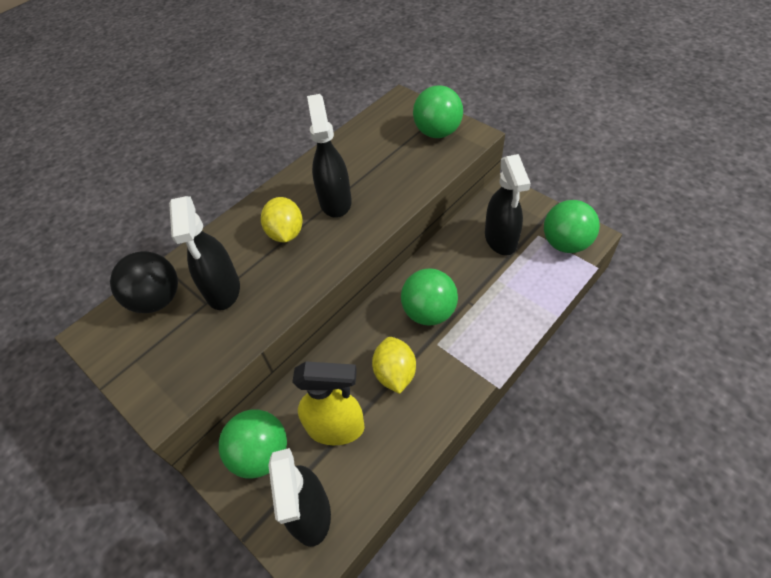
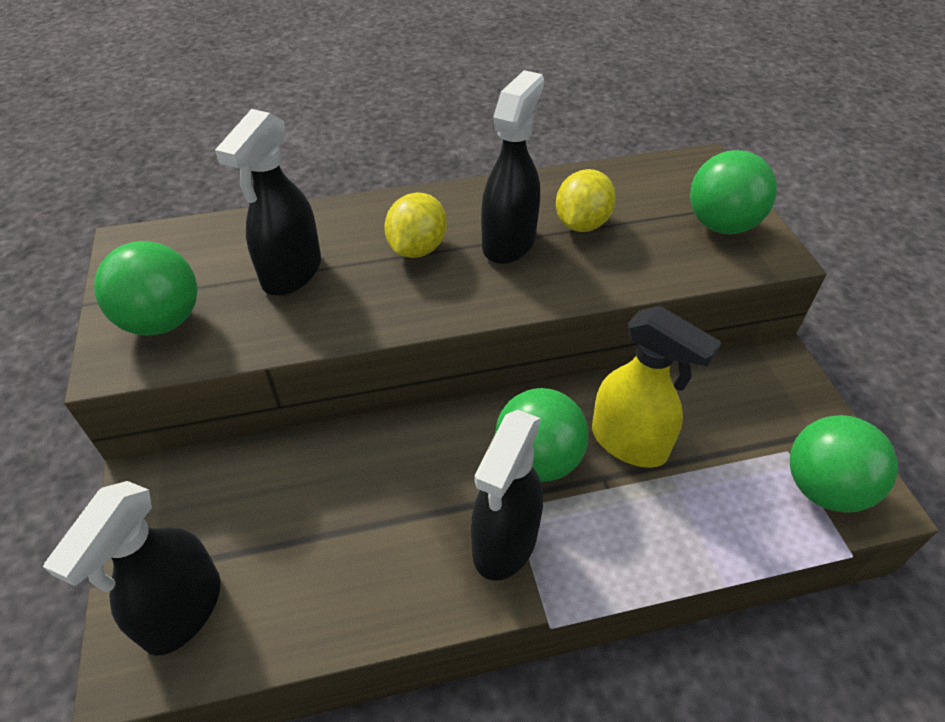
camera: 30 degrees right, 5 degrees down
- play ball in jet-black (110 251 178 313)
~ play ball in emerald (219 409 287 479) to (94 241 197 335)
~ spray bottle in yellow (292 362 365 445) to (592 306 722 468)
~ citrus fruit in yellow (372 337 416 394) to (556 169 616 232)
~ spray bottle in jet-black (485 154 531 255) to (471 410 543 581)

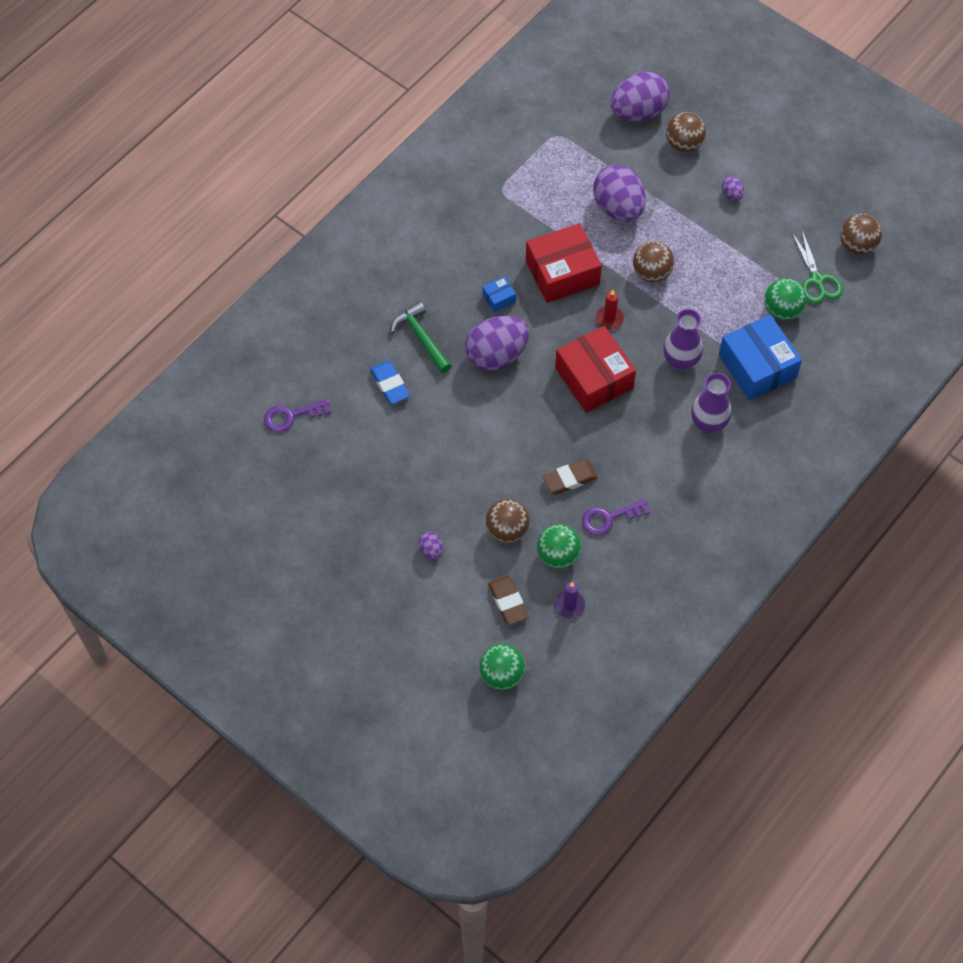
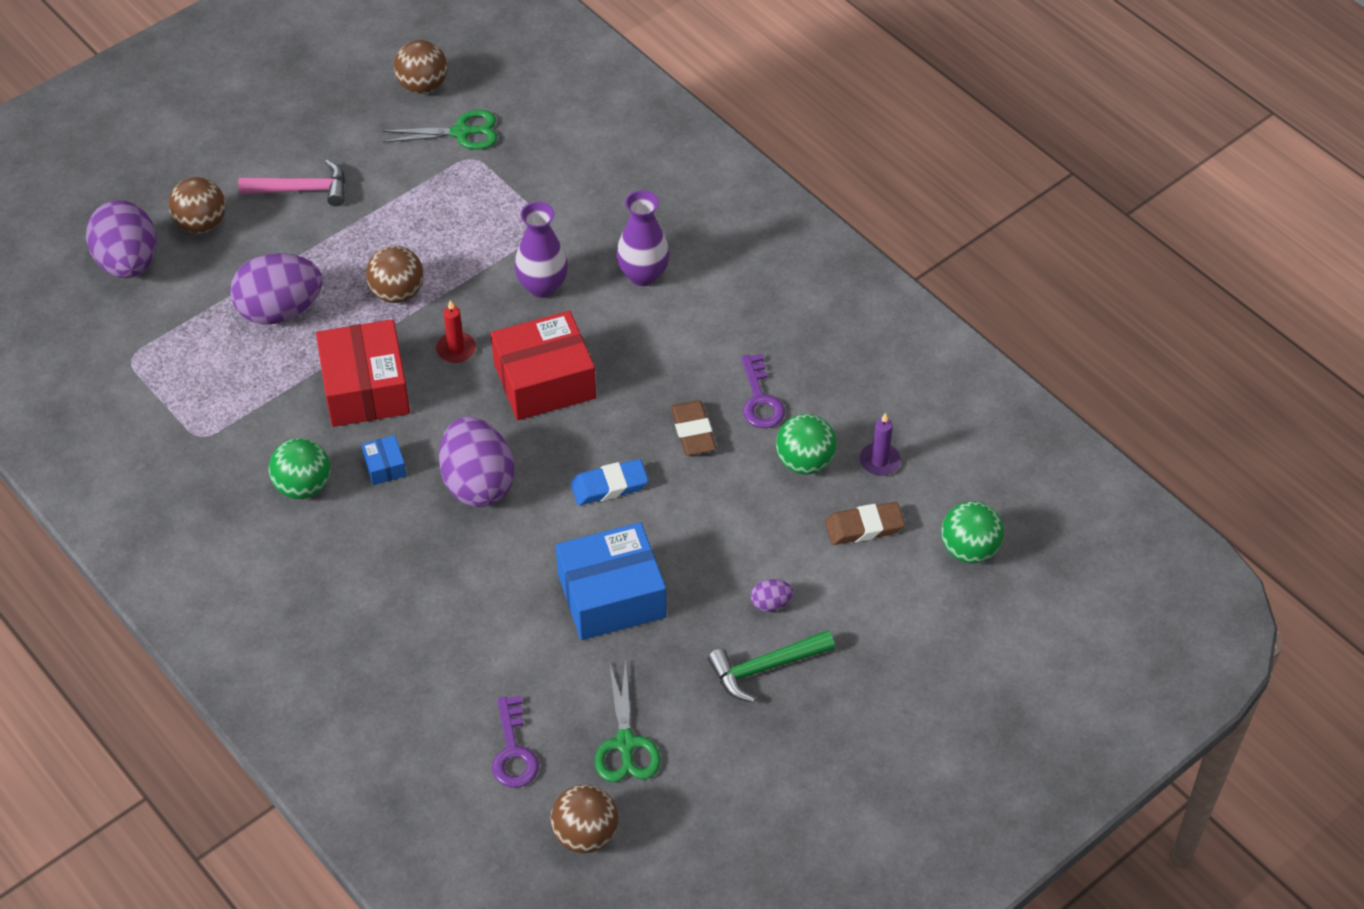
camera: 80 degrees left, 10 degrees down
+ shears in emerald (595 660 660 782)
~ pencil eraser in royal blue (370 361 410 405) to (570 459 648 505)
~ hammer in emerald (391 301 452 373) to (708 630 835 703)
~ play ball in dark brown (485 499 530 543) to (551 784 619 853)
~ parcel in royal blue (719 315 802 400) to (556 522 666 640)
~ play ball in emerald (764 278 807 320) to (269 438 331 499)
~ egg shape in royal purple (722 176 744 201) to hammer in pink (238 160 345 206)

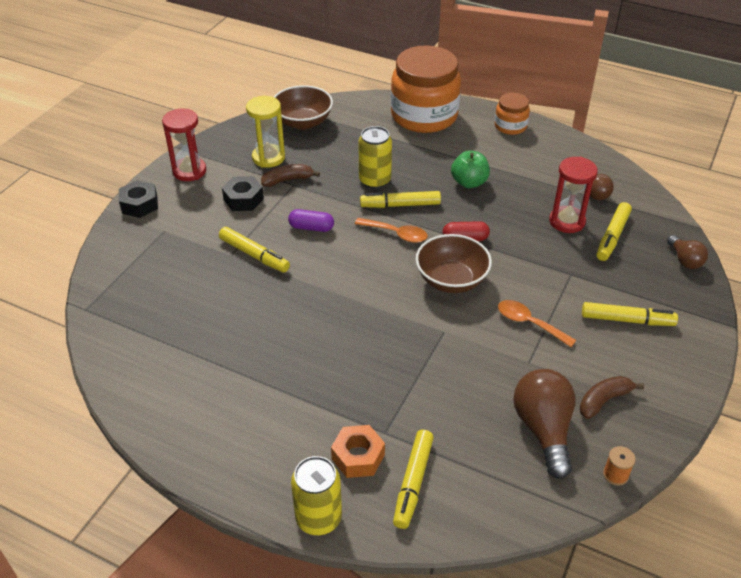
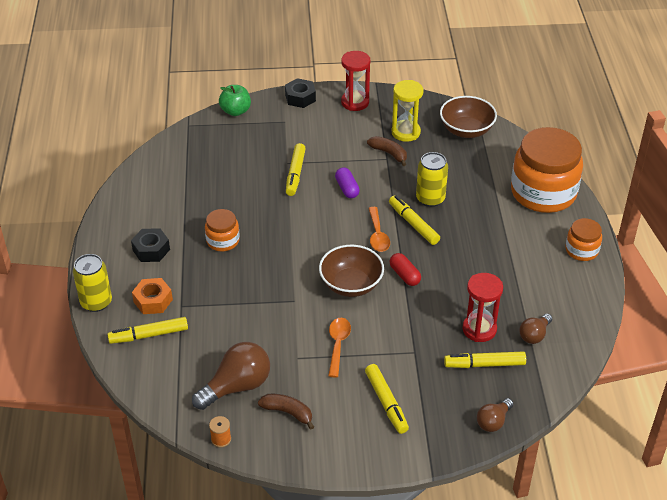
camera: 60 degrees right, 0 degrees up
+ jar in orange (205 209 240 251)
~ hex nut in jet-black (222 176 264 211) to (131 228 170 262)
~ toy apple in emerald (451 150 490 188) to (219 85 251 116)

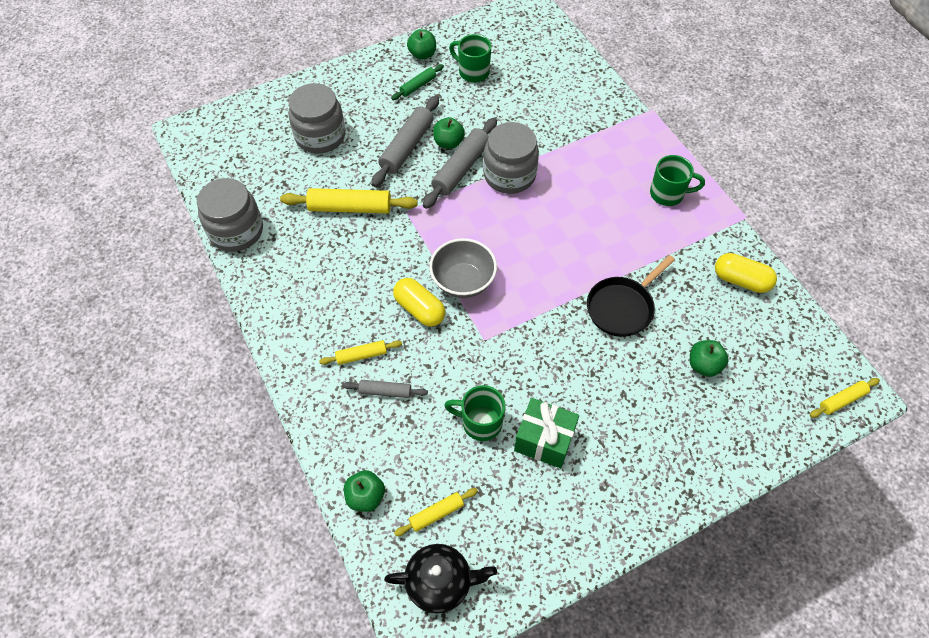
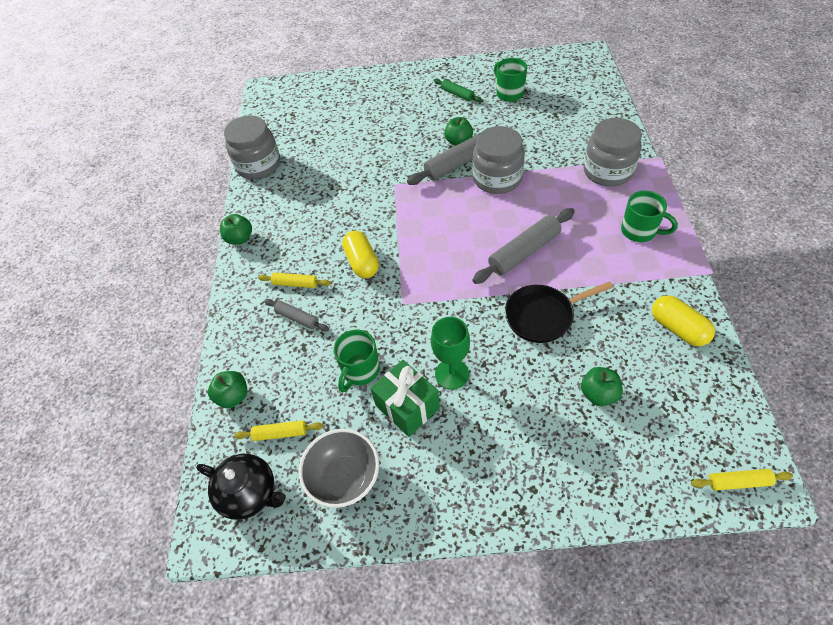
camera: 30 degrees right, 5 degrees down
- rolling pin in yellow (280 188 418 214)
+ wine glass in emerald (431 317 470 390)
~ jar in gray (288 83 345 154) to (583 118 642 186)
~ rolling pin in gray (371 95 439 187) to (472 208 575 284)
~ toy apple in emerald (407 29 436 60) to (220 214 252 245)
~ deep dish in gray (429 238 497 298) to (299 429 379 508)
~ rolling pin in emerald (391 64 444 100) = (434 79 482 102) 60 degrees clockwise
~ tea mug in emerald (444 385 506 441) = (333 330 380 392) 105 degrees counterclockwise

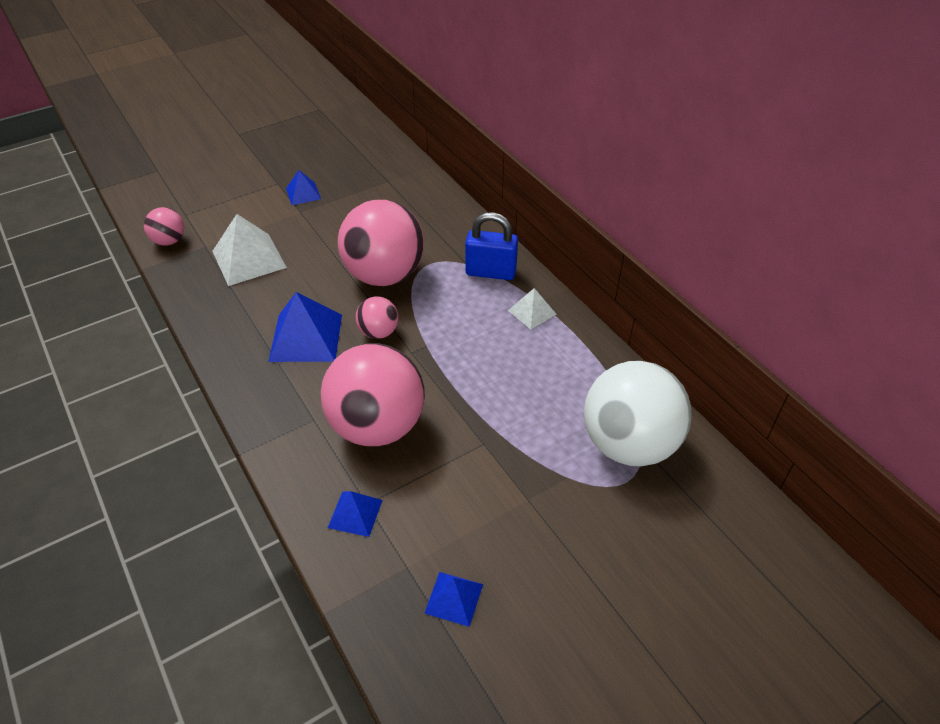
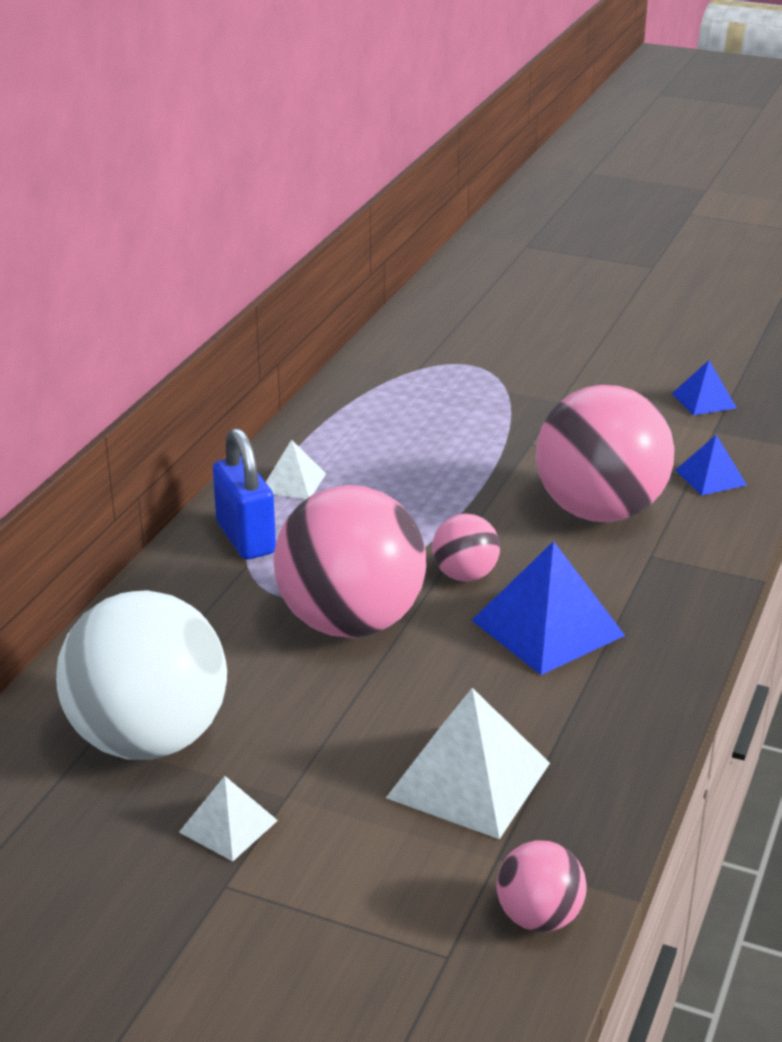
camera: 125 degrees left, 15 degrees down
~ play ball in pure white (584 361 692 466) to (56 590 227 760)
~ pyramid shape in royal blue (286 170 321 205) to pyramid shape in pure white (179 776 278 861)

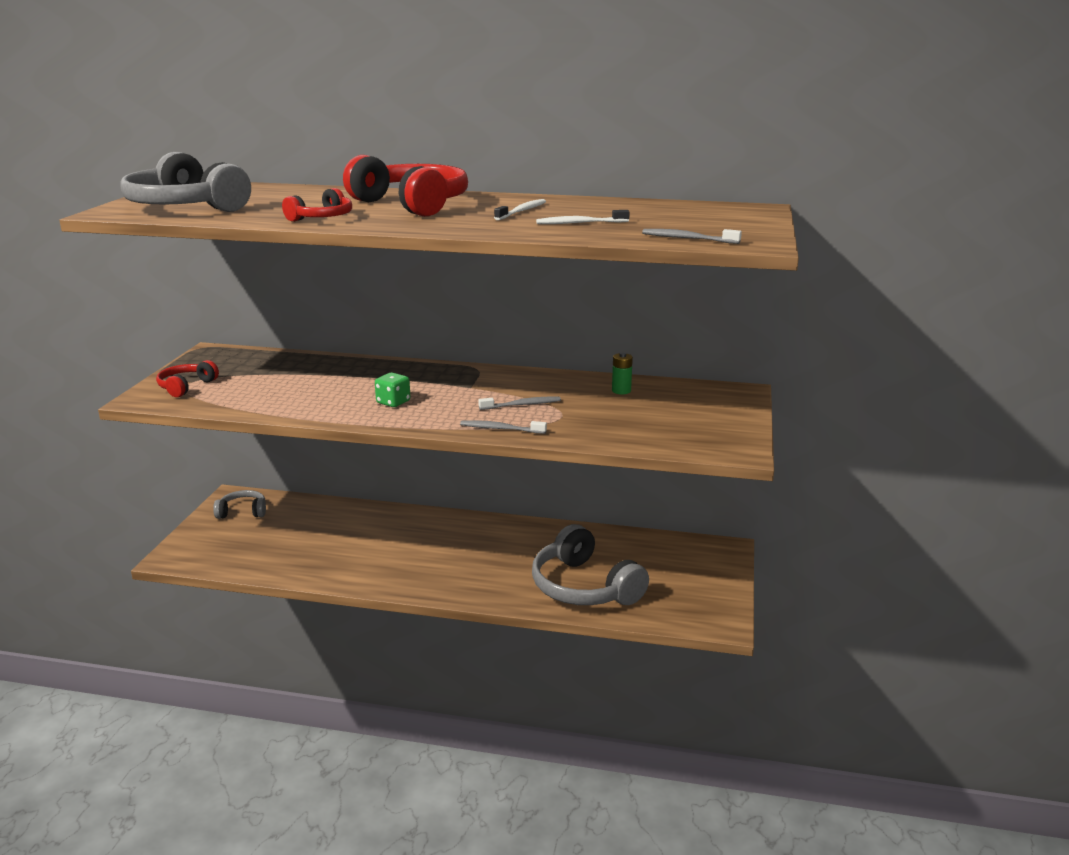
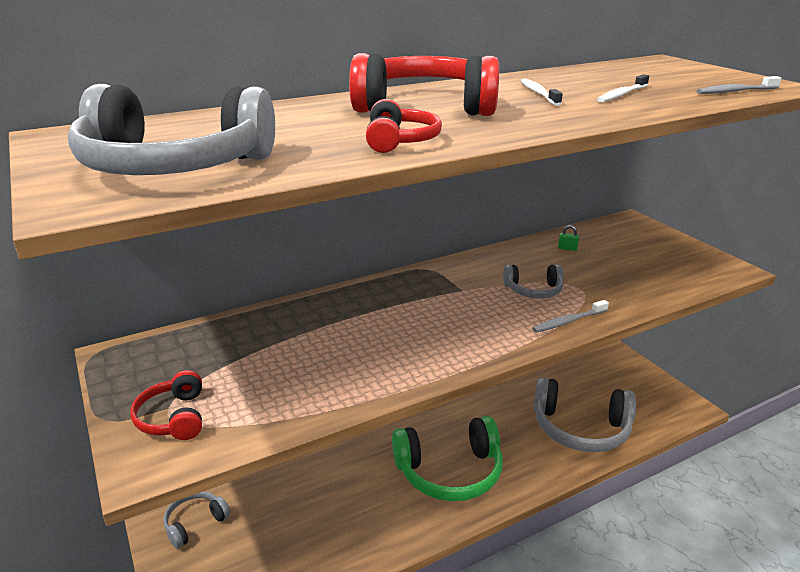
camera: 40 degrees left, 5 degrees up
- game die in emerald (375 372 410 407)
+ headphones in emerald (392 416 503 501)
~ tooth brush in gray (479 397 561 410) to headphones in gray (503 265 564 299)
~ power cell in emerald (612 352 633 394) to padlock in emerald (558 225 579 251)

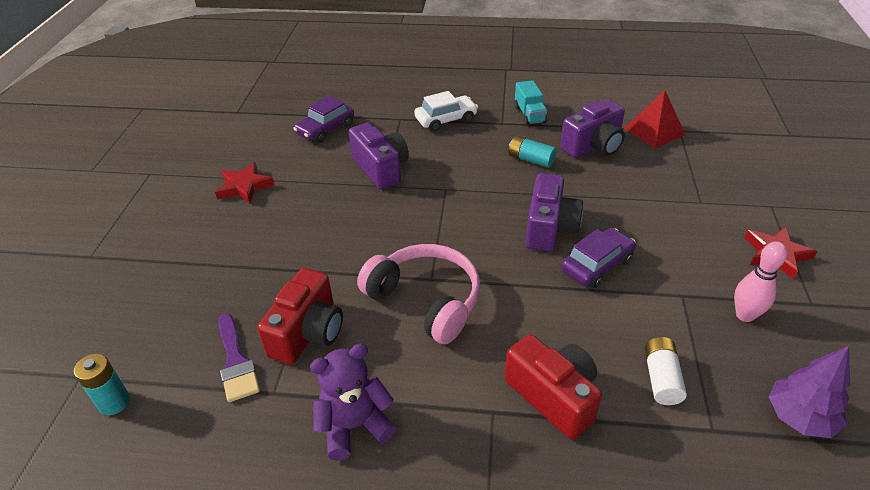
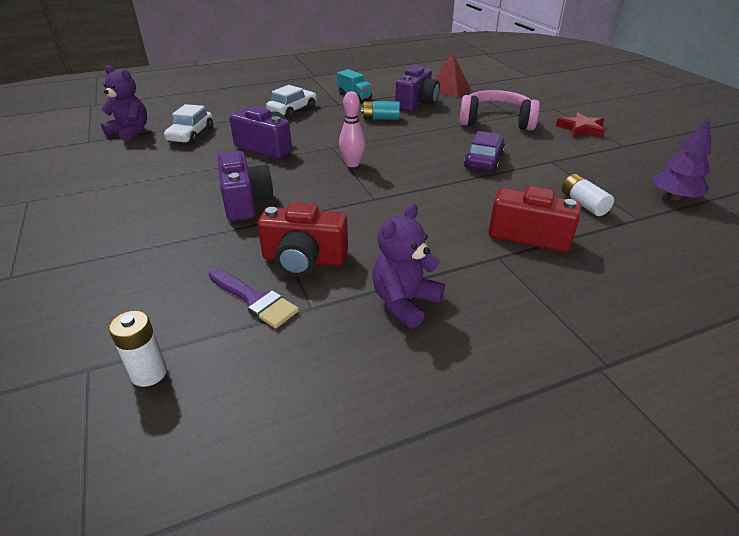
camera: 30 degrees left, 5 degrees down
- star in red (215 162 274 204)
+ teddy bear in royal purple (101 65 147 142)
~ headphones in pink (357 244 480 344) to (459 90 540 131)
~ photo camera in royal purple (526 173 583 252) to (218 151 273 221)
~ skittle in pink (734 241 787 322) to (339 91 366 167)
~ power cell in turquoise (74 353 130 415) to power cell in pure white (109 311 167 387)
~ car in royal purple (293 96 354 143) to car in pure white (164 104 213 144)
~ photo camera in red (257 268 343 365) = (257 202 348 276) 105 degrees clockwise

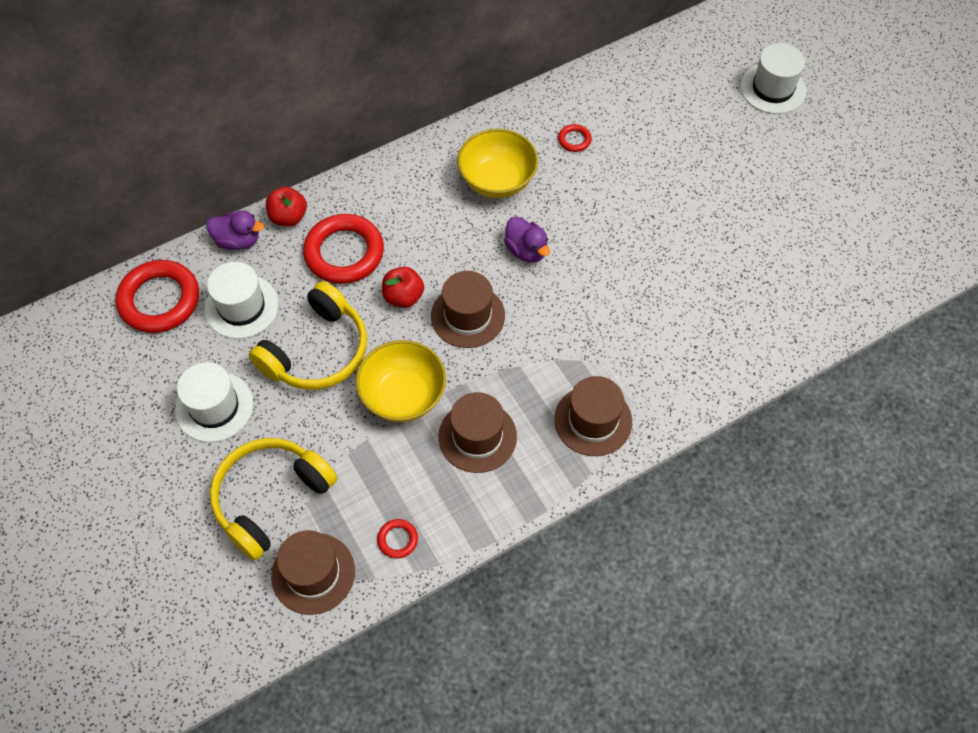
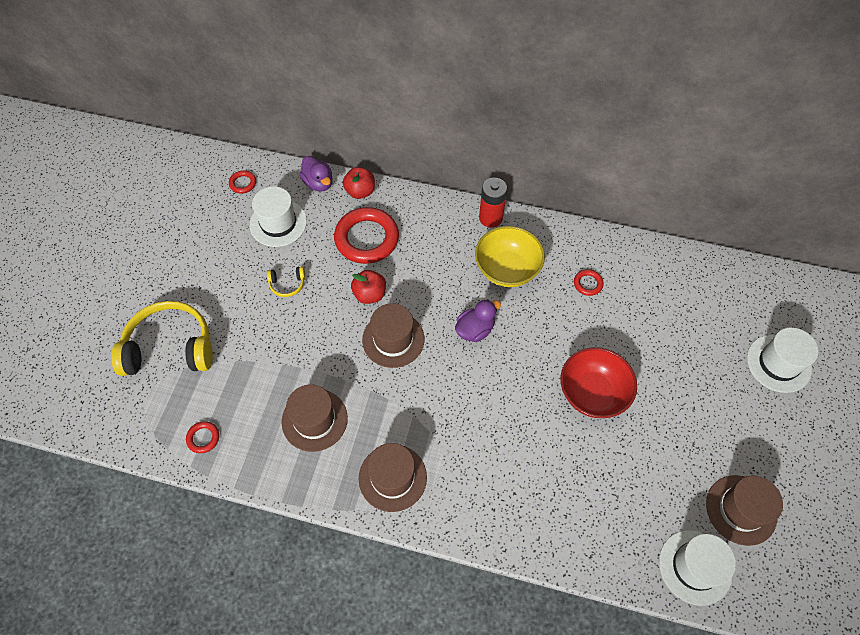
camera: 45 degrees right, 0 degrees up
- deep dish in yellow (356 340 446 422)
+ power cell in red (479 178 507 228)
+ deep dish in red (561 347 637 418)
~ tall hat in pure white (175 362 253 442) to (659 530 736 606)
~ tall hat in dark brown (271 530 355 615) to (706 475 783 546)
~ toy duck in royal purple (504 216 550 263) = (455 299 501 342) 135 degrees counterclockwise
~ torus in red (116 260 199 333) = (229 170 256 194) x0.44
~ headphones in yellow (249 281 367 390) = (267 266 305 297) x0.43

